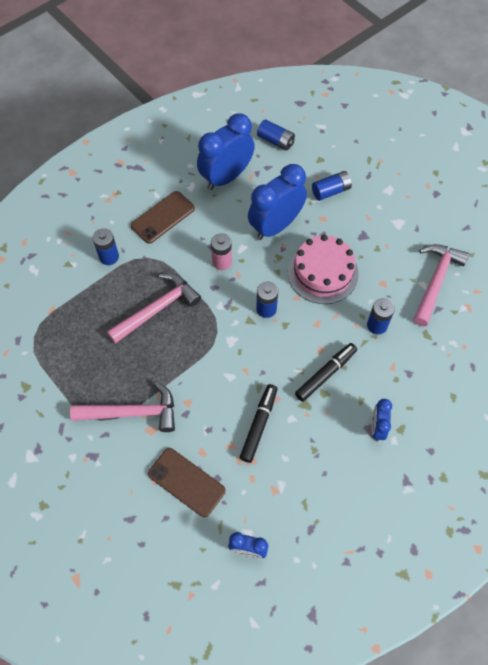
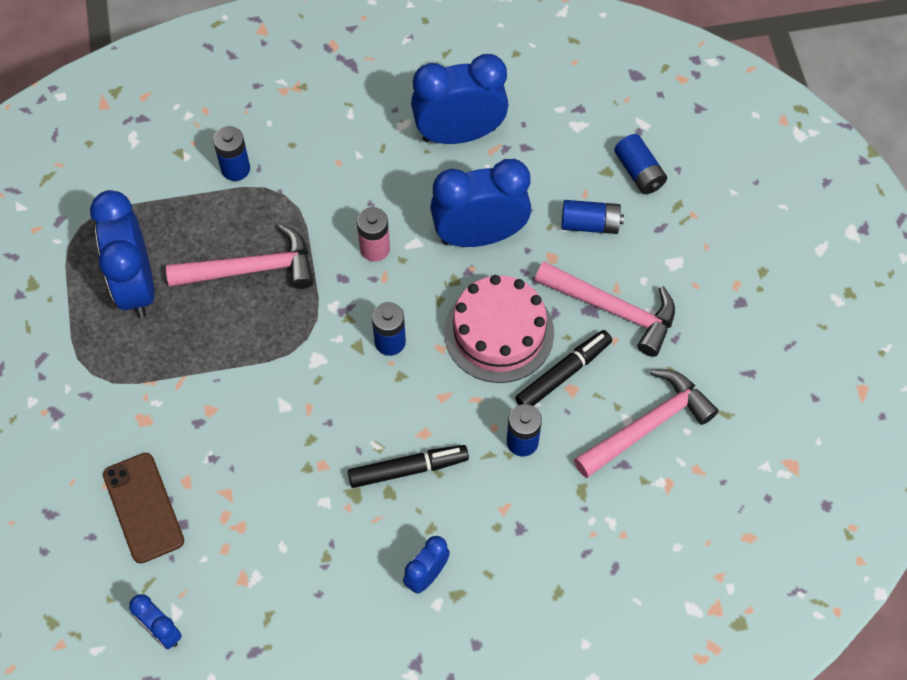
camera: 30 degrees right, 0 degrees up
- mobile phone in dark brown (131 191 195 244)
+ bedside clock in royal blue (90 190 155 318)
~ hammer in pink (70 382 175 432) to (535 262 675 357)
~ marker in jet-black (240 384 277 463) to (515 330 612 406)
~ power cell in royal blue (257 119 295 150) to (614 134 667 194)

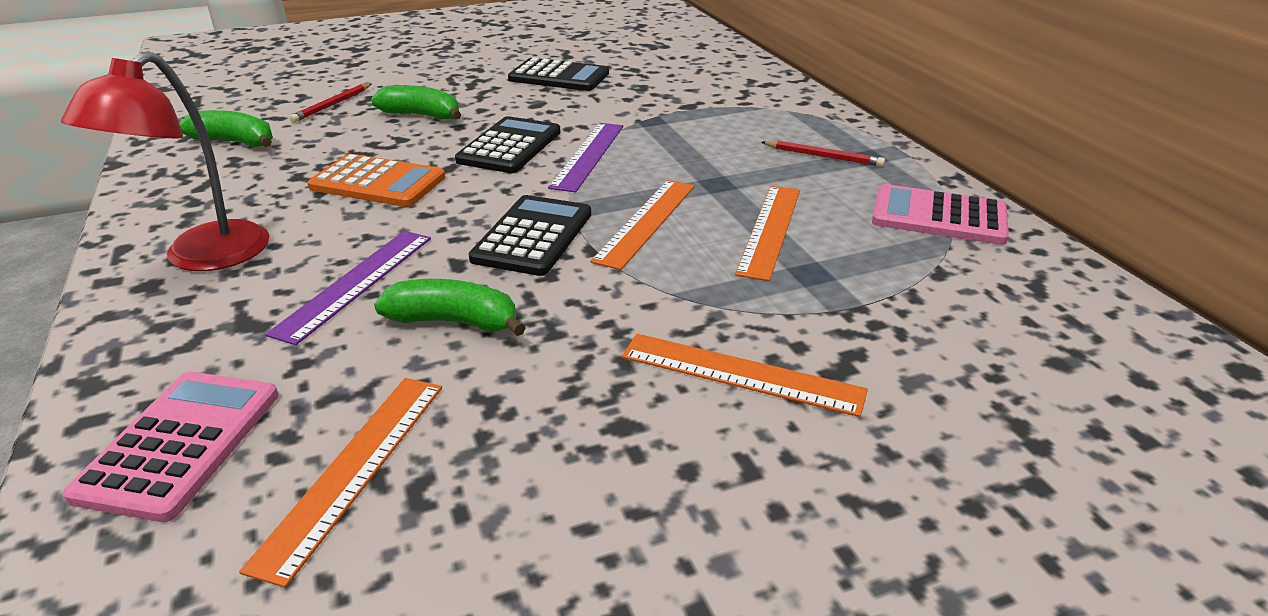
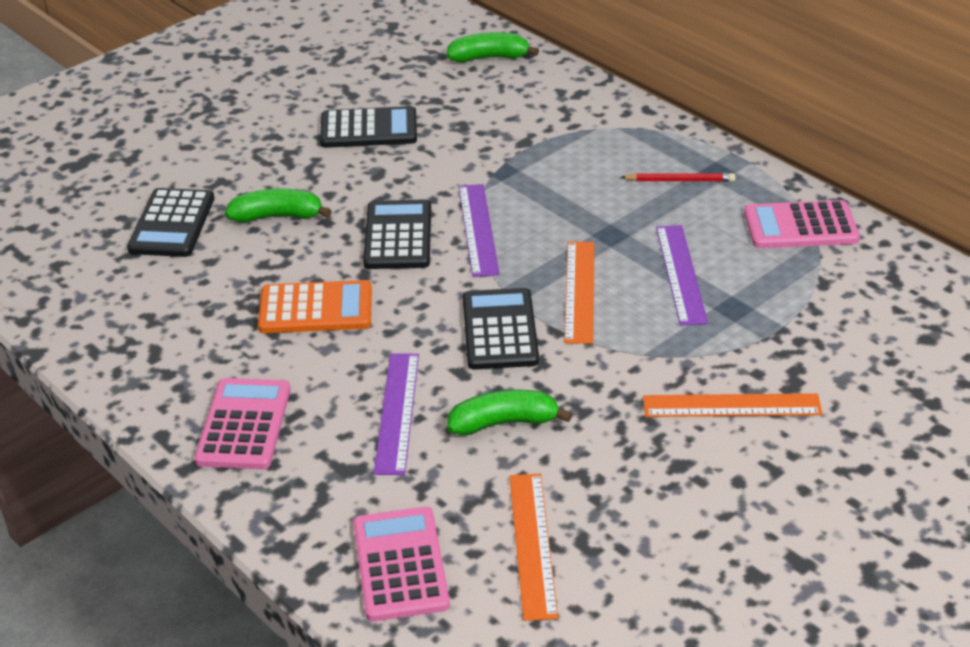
camera: 20 degrees left, 5 degrees up
~ banana fruit in emerald (180 110 273 147) to (446 32 539 63)
~ reading lamp in red (61 51 269 271) to calculator in pink (194 378 291 469)
~ lead pencil in red (289 83 372 122) to calculator in jet-black (127 188 214 257)
~ straightedge in orange (735 186 800 281) to straightedge in royal purple (656 225 708 326)

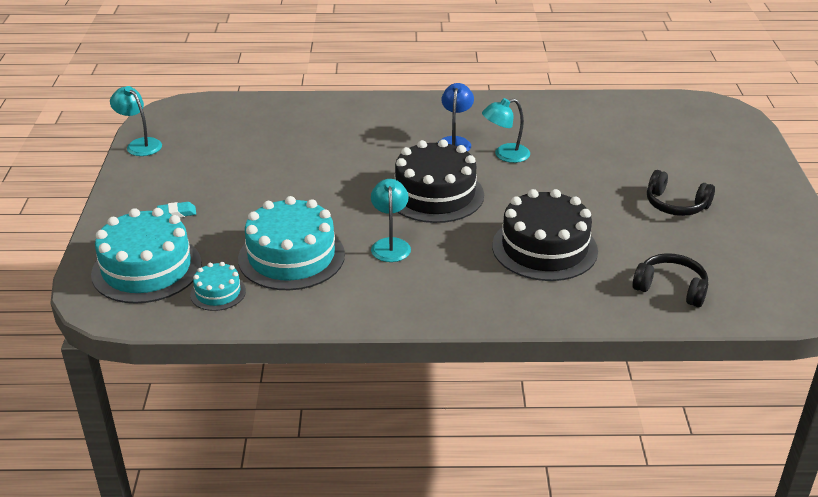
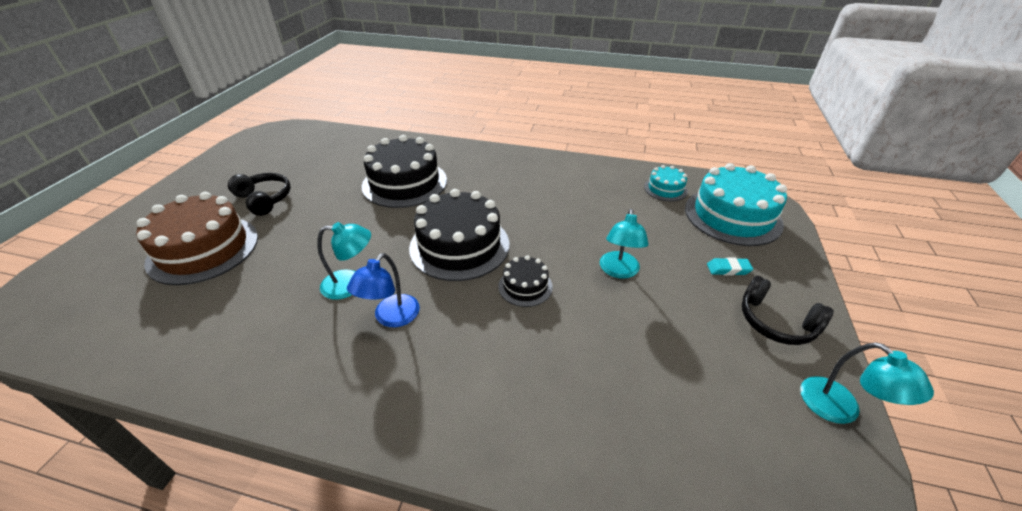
camera: 165 degrees left, 5 degrees up
- cake in turquoise (238 196 345 290)
+ cake in dark brown (136 192 258 285)
+ cake in jet-black (498 255 553 307)
~ reading lamp in turquoise (371 179 411 262) to (600 209 649 279)
~ headphones in jet-black (632 253 708 307) to (742 276 834 345)

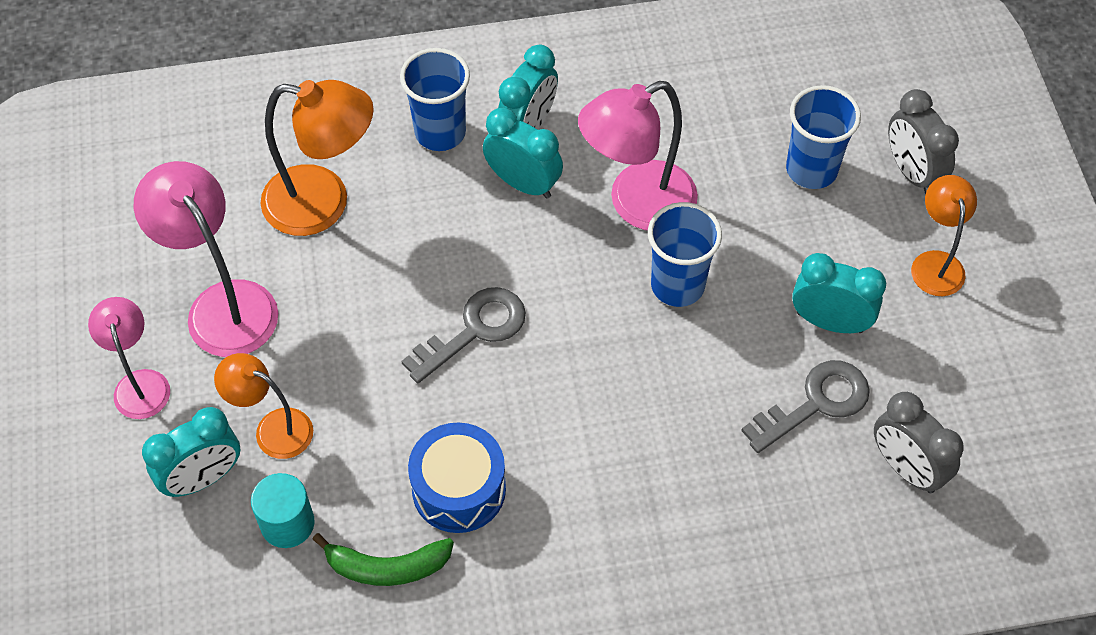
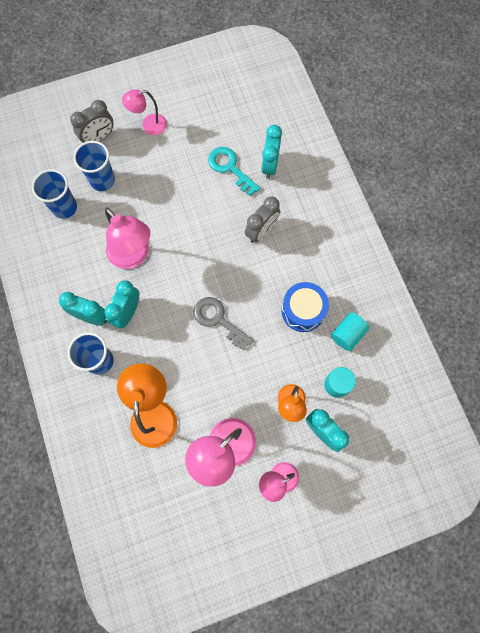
camera: 100 degrees left, 15 degrees up
~ tumbler in royal blue (648 202 722 307) to (32 169 77 219)
~ bedside clock in turquoise (792 253 886 333) to (261 125 282 179)
~ bedside clock in gray (874 392 964 493) to (245 196 280 243)
~ banana fruit in emerald (313 533 454 586) to cylinder in turquoise (331 312 370 351)
~ latchkey in gray (741 360 870 453) to latchkey in turquoise (208 147 260 196)
~ reading lamp in orange (911 175 977 296) to reading lamp in pink (122 89 167 135)

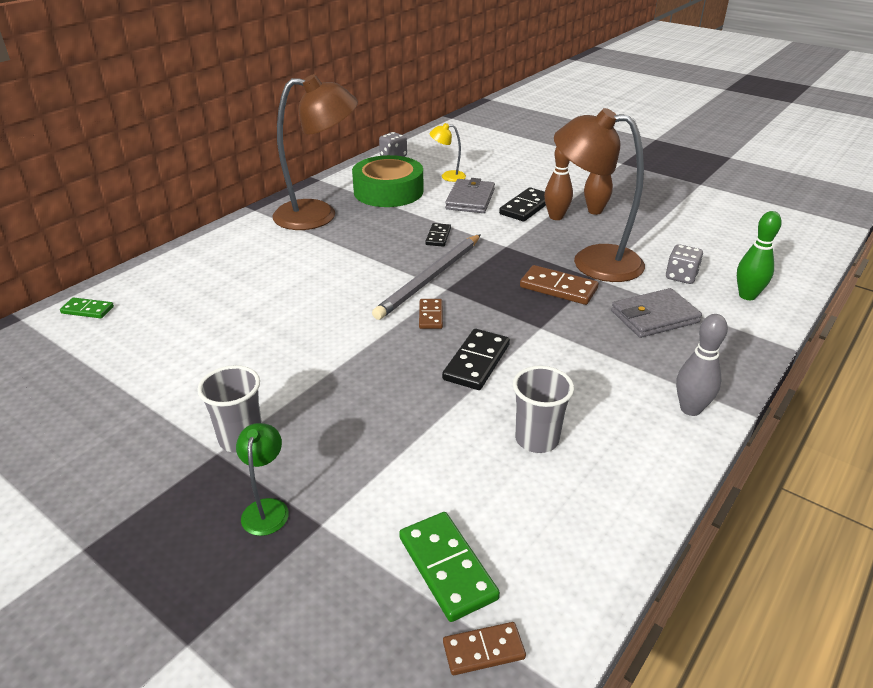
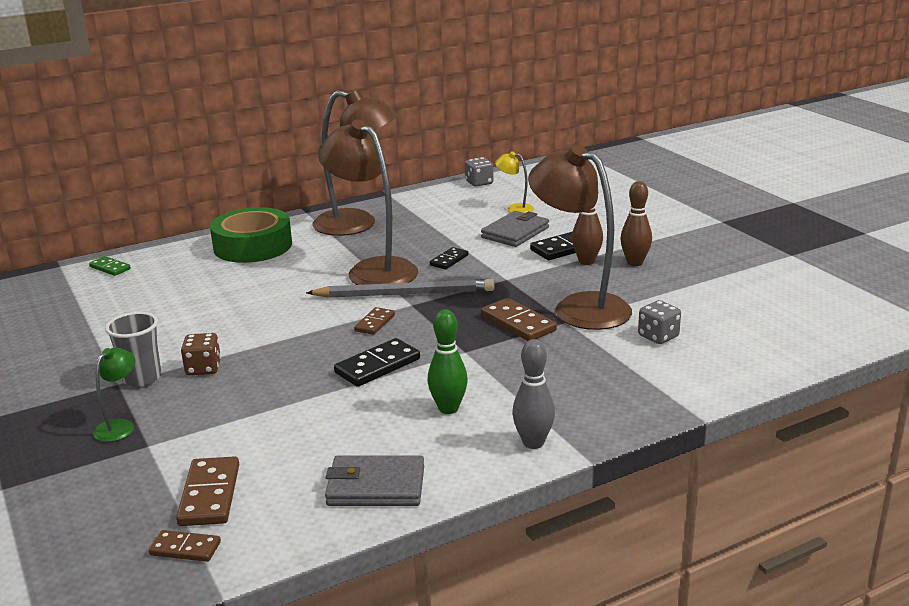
camera: 25 degrees right, 10 degrees down
- tumbler in gray (513 366 574 453)
+ game die in dark brown (181 333 221 375)
+ reading lamp in dark brown (318 119 418 285)
~ sticky tape in emerald (352 155 424 207) to (210 207 292 263)
~ billfold in gray (611 288 702 338) to (325 456 424 506)
~ skittle in emerald (737 211 782 300) to (427 310 468 414)
~ domino in emerald (399 512 500 622) to domino in dark brown (176 456 239 526)
~ lead pencil in gray (372 234 481 320) = (306 279 494 298) 150 degrees counterclockwise

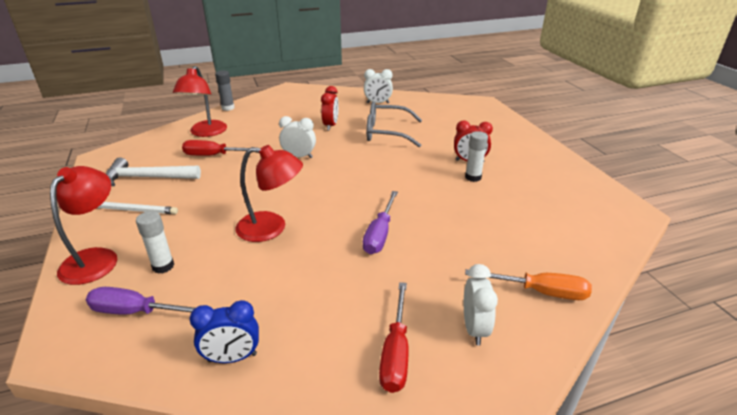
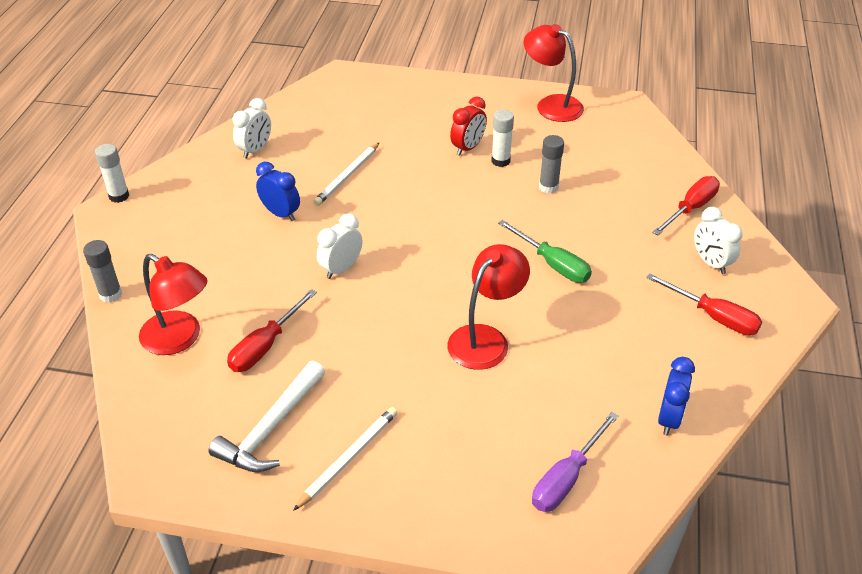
camera: 60 degrees left, 10 degrees up
+ glue in gray (539 135 564 194)
~ reading lamp in red (50 166 117 285) to (524 24 584 122)
~ glue in pure white (136 211 174 274) to (95 144 129 203)
~ spectacles in gray (366 101 422 147) to lead pencil in pure white (313 142 380 206)
~ bedside clock in red (321 86 339 131) to bedside clock in royal blue (256 162 300 221)
~ flat screwdriver in royal purple (363 191 398 254) to flat screwdriver in emerald (498 220 592 283)
~ flat screwdriver in orange (465 269 592 300) to flat screwdriver in red (652 176 720 235)
~ bedside clock in pure white (464 264 498 345) = (694 207 743 274) 150 degrees counterclockwise

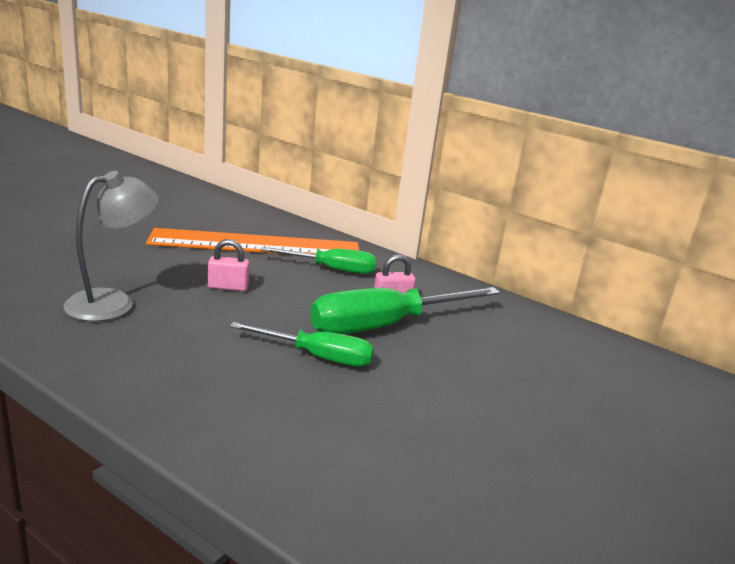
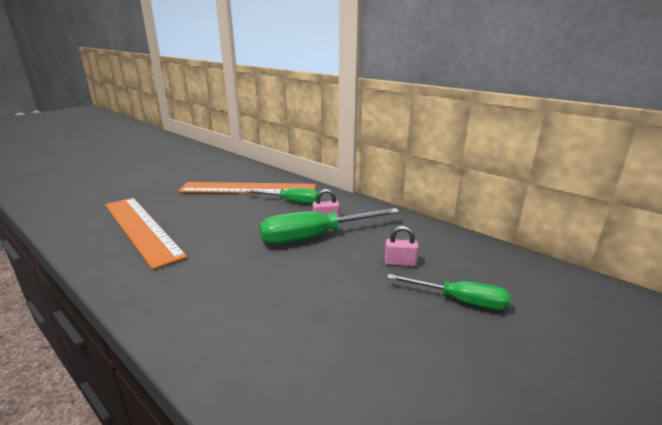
camera: 10 degrees right, 0 degrees up
~ padlock in pink (208 239 250 291) to (385 226 419 267)
~ flat screwdriver in emerald (230 322 374 367) to (387 274 511 310)
~ reading lamp in gray (64 171 159 322) to straightedge in orange (105 198 187 270)

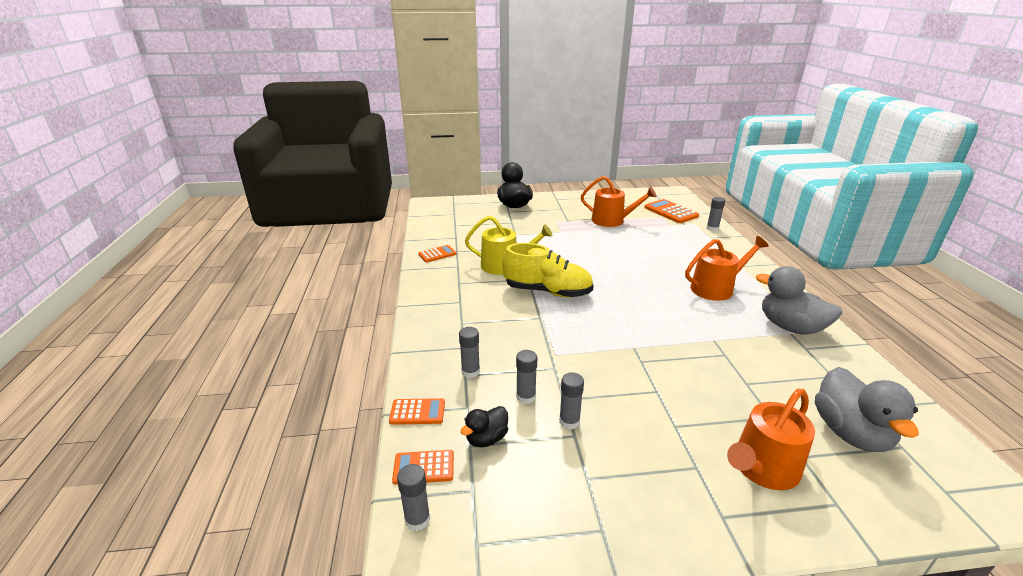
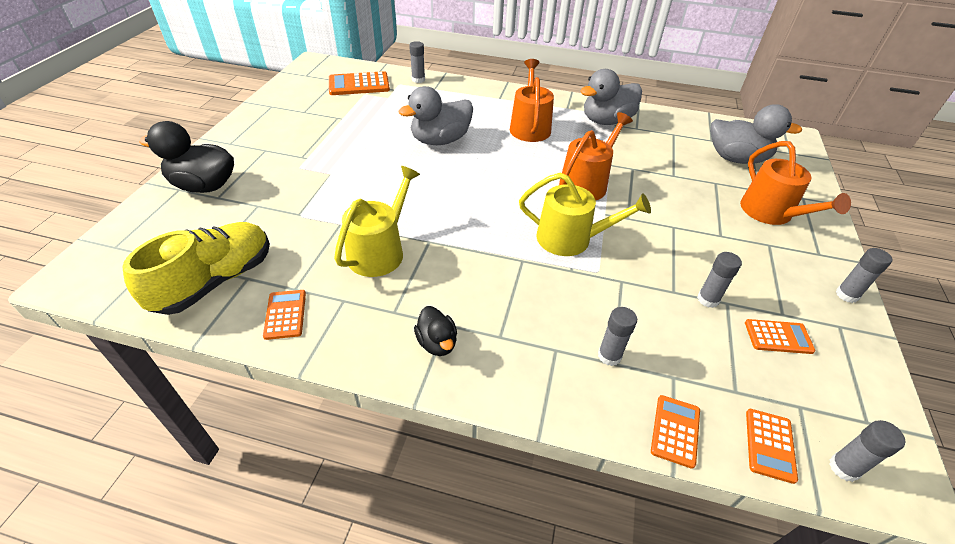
camera: 70 degrees left, 15 degrees up
+ toy duck in gray (399 86 473 145)
+ watering pot in yellow (519 173 651 256)
+ calculator in orange (745 319 815 354)
~ toy duck in jet-black (460 406 508 447) to (414 306 457 356)
~ shoe in yellow (502 243 594 297) to (122 222 270 315)
~ glue in gray (516 350 537 404) to (836 248 892 303)
~ watering pot in orange (581 176 656 227) to (559 112 633 200)

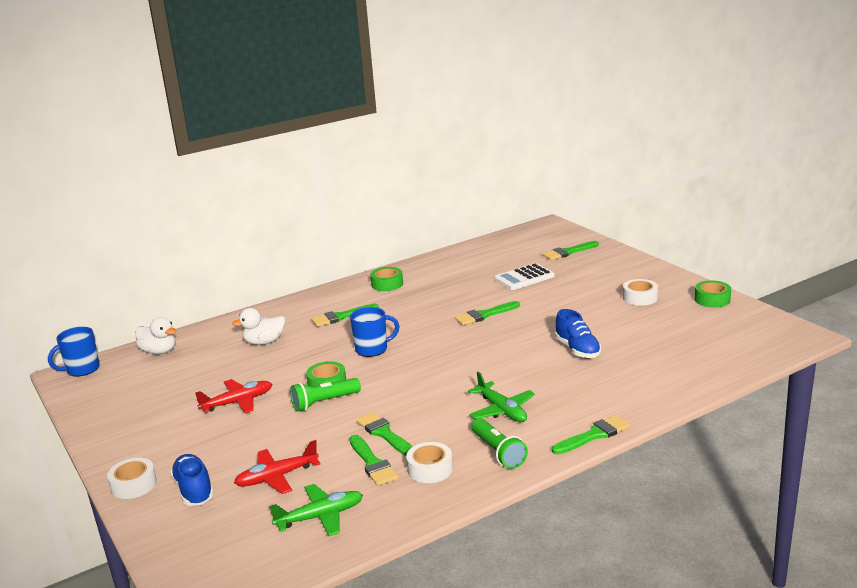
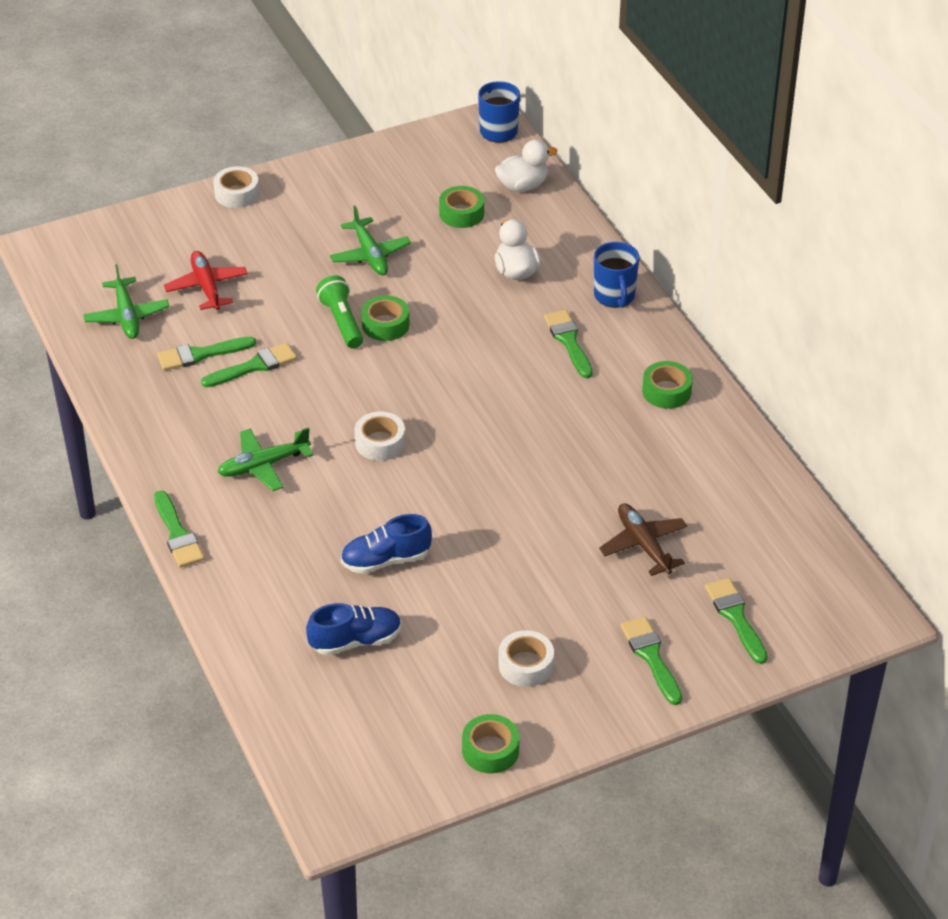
camera: 95 degrees right, 20 degrees up
- pocket torch in emerald (472 418 528 469)
+ sticky tape in emerald (439 186 484 228)
~ shoe in royal blue (170 454 214 506) to (306 603 401 655)
~ tea mug in royal blue (350 307 399 357) to (594 242 640 308)
~ sticky tape in pure white (406 442 453 483) to (355 412 405 461)
~ paint brush in emerald (455 301 520 325) to (621 617 682 705)
~ calculator in pure white (495 263 555 290) to aeroplane in dark brown (599 503 687 576)
~ aeroplane in red (195 379 272 413) to aeroplane in emerald (330 206 411 275)
~ toy duck in pure white (136 317 176 354) = (495 139 557 192) 150 degrees counterclockwise

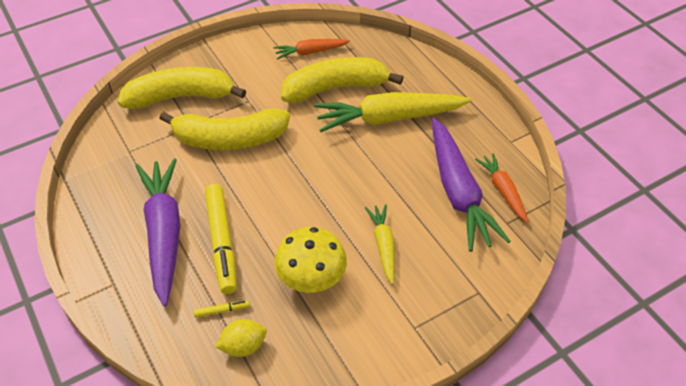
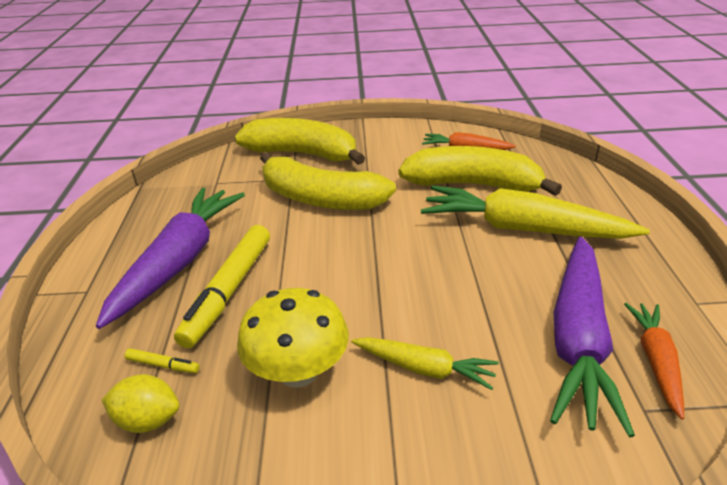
camera: 30 degrees right, 15 degrees down
~ root vegetable in yellow (365 204 395 284) = (351 337 499 390) 90 degrees clockwise

